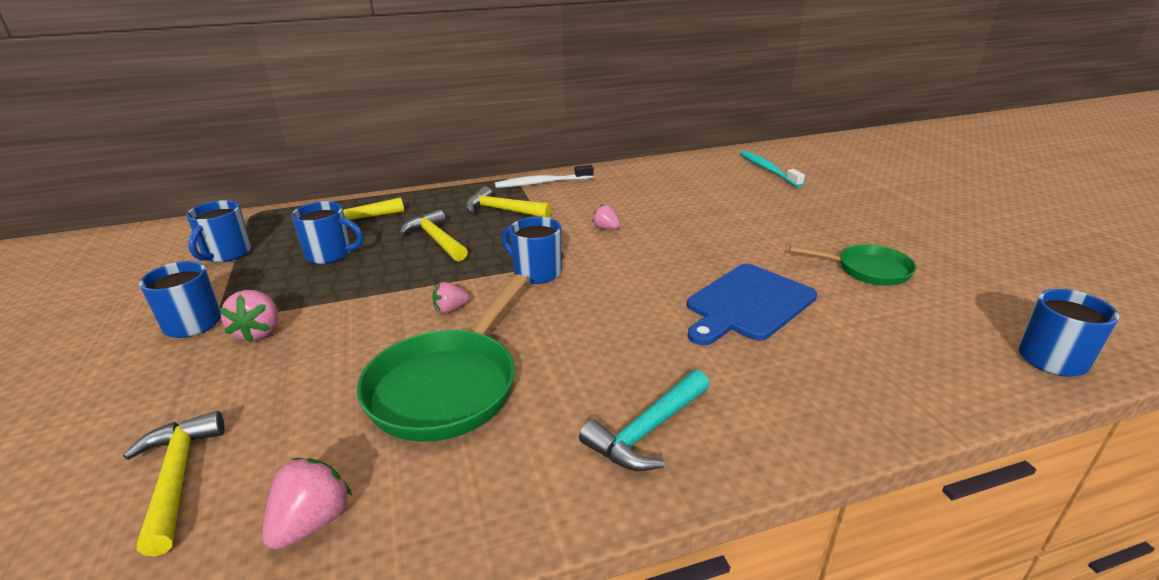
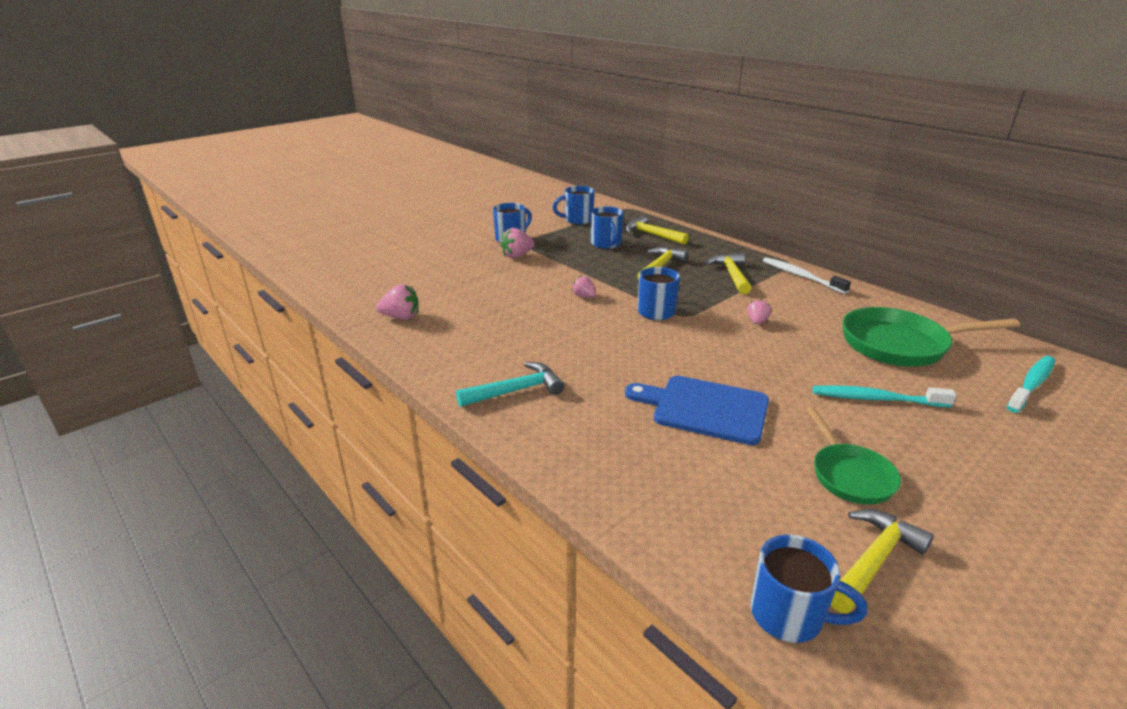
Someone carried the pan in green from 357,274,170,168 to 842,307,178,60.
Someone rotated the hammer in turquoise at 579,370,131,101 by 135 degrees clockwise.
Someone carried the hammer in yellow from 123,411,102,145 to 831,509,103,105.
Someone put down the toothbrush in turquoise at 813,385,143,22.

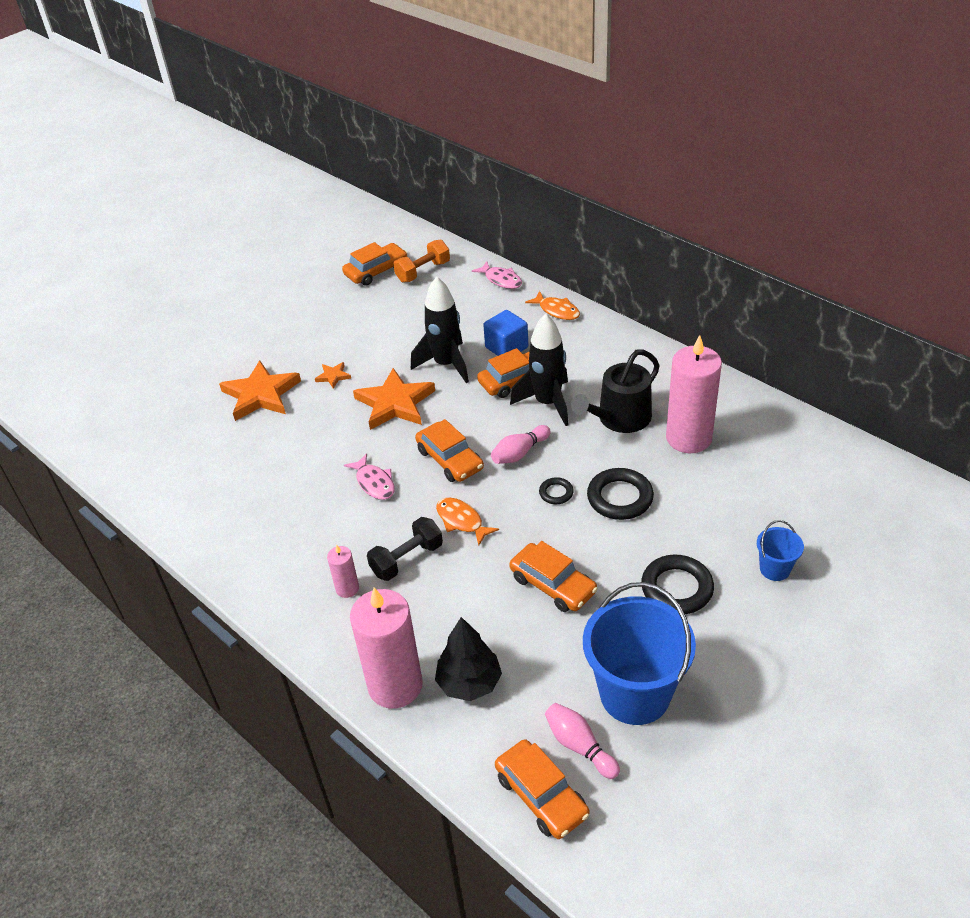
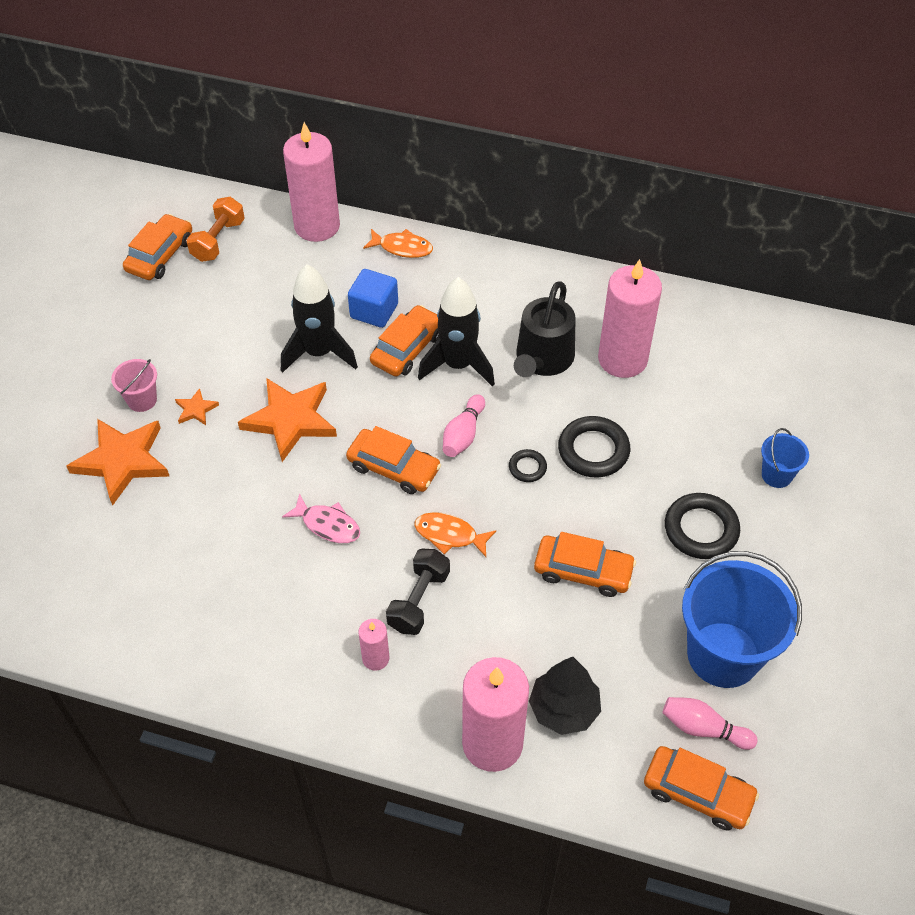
Someone swapped the fish in pink at 472,261,50,28 for the candle in pink at 283,122,57,120.
Someone put down the bucket in pink at 111,359,46,53.

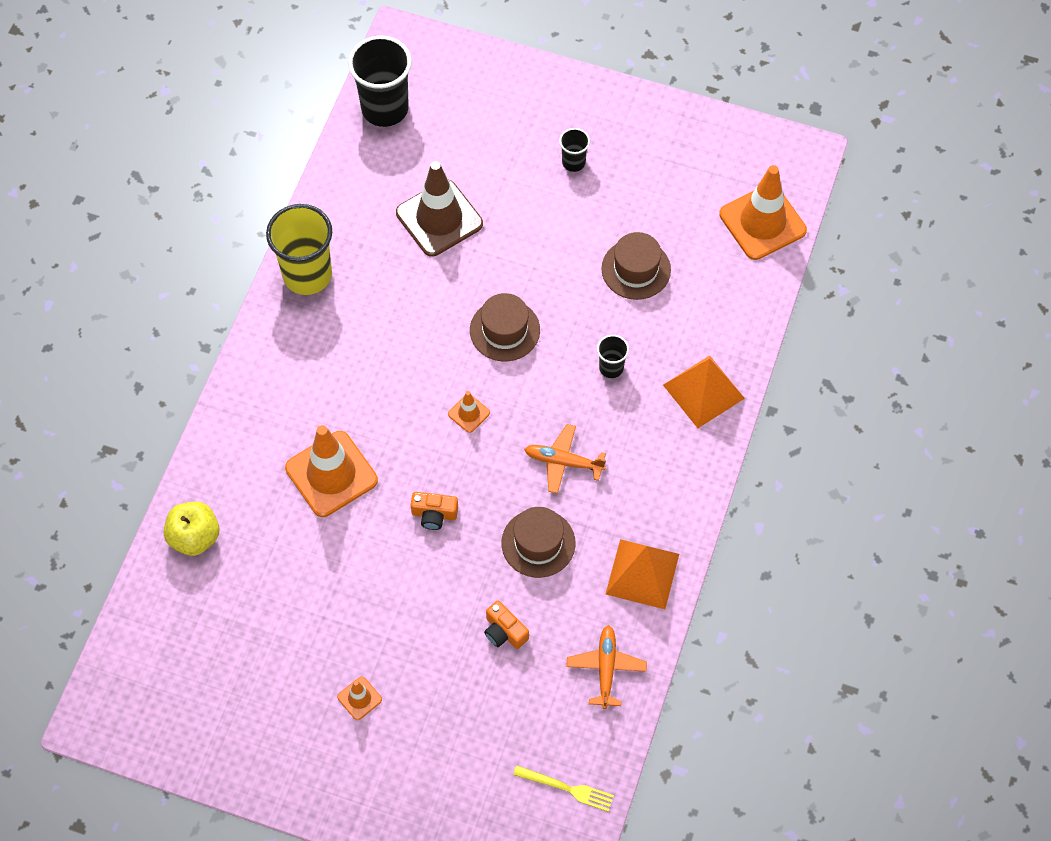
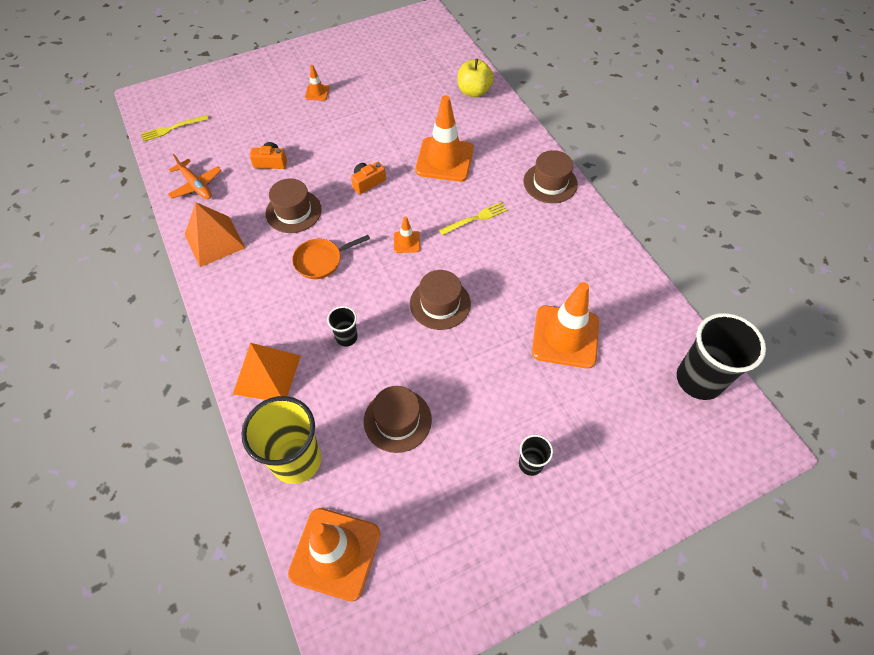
Someone repainted the traffic cone in brown at 396,161,87,96, which became the traffic cone in orange at 532,282,67,86.
Someone carried the cup in yellow from 266,204,66,91 to 241,396,80,88.
Someone swapped the plane in orange at 524,424,82,70 for the pan in orange at 292,235,78,44.
Someone put down the hat in brown at 523,150,55,53.
Someone put down the fork in yellow at 439,202,69,33.

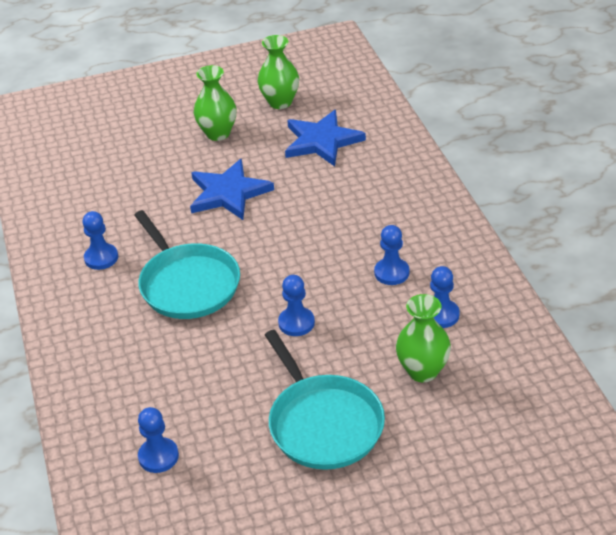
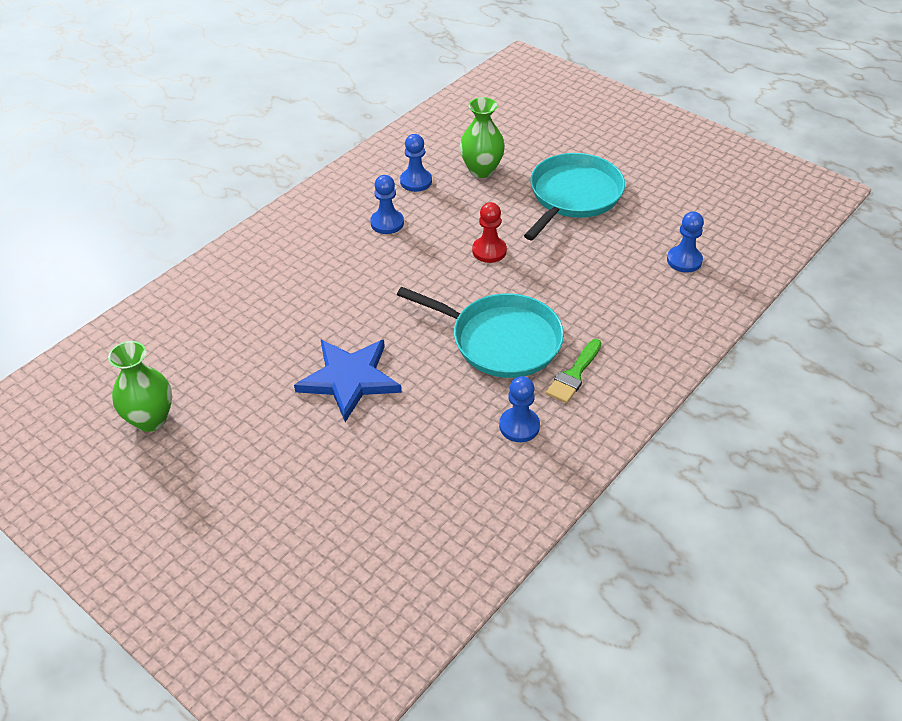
Someone took away the vase in green at 194,65,43,76.
Someone took away the star in blue at 285,110,81,56.
Someone rotated the pan in turquoise at 134,210,106,109 by 90 degrees clockwise.
Someone repainted the pawn in blue at 278,275,37,61, which became the pawn in red at 472,202,35,61.
Someone put down the brush in green at 546,339,55,64.

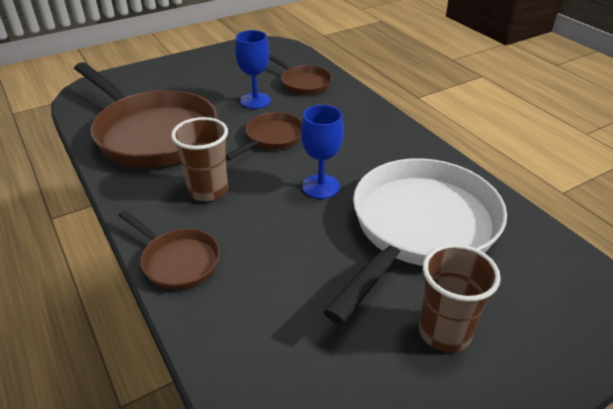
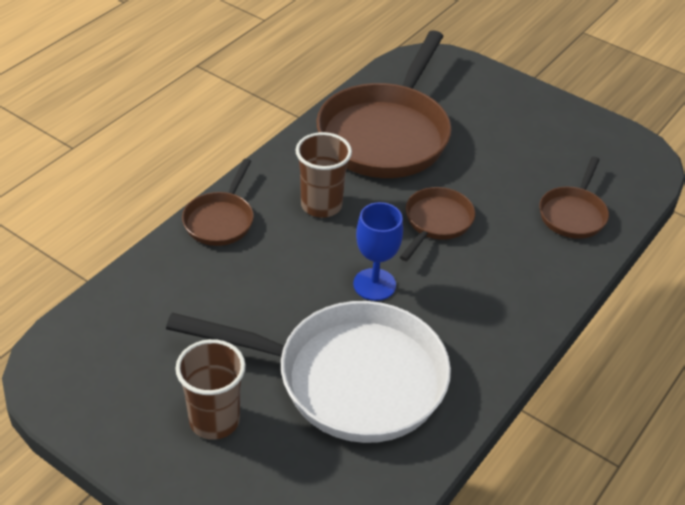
Someone took away the goblet in blue at 235,30,36,79.
Someone rotated the pan in brown at 226,112,76,48 by 75 degrees counterclockwise.

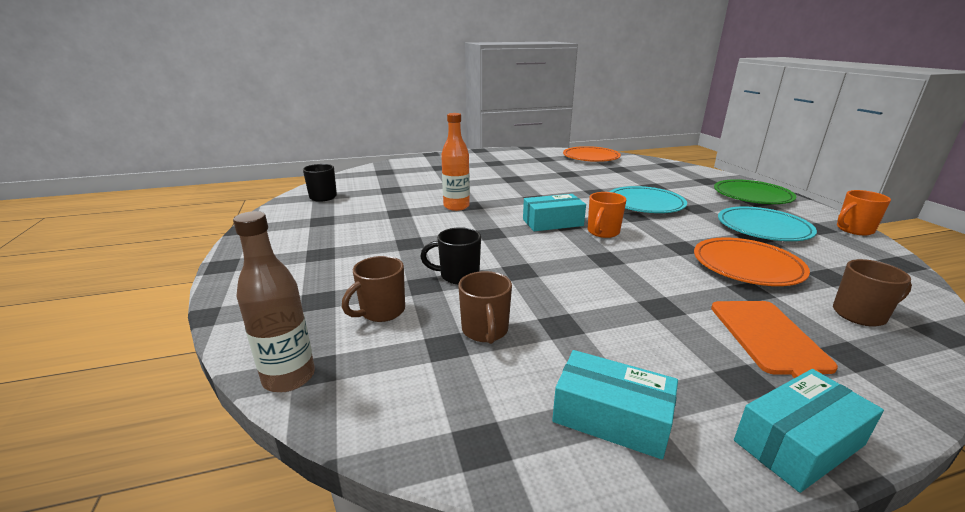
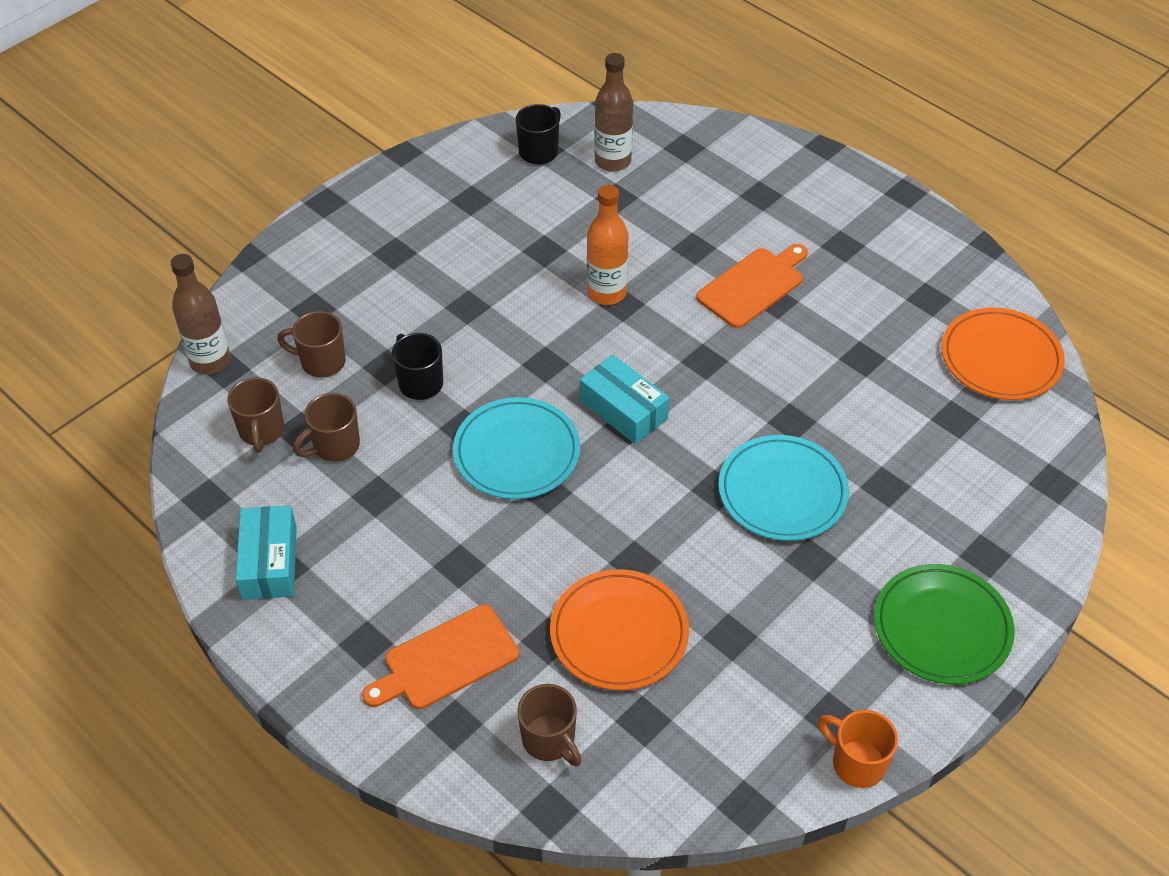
Someone took away the mug in orange at 588,192,38,46.
Someone carried the plate in turquoise from 718,207,99,34 to 453,397,127,102.
Someone took away the box in turquoise at 734,369,150,124.
Someone put down the bottle in brown at 594,53,39,119.
Someone put down the cutting board in orange at 696,244,112,84.
Someone put down the mug in brown at 227,377,57,76.

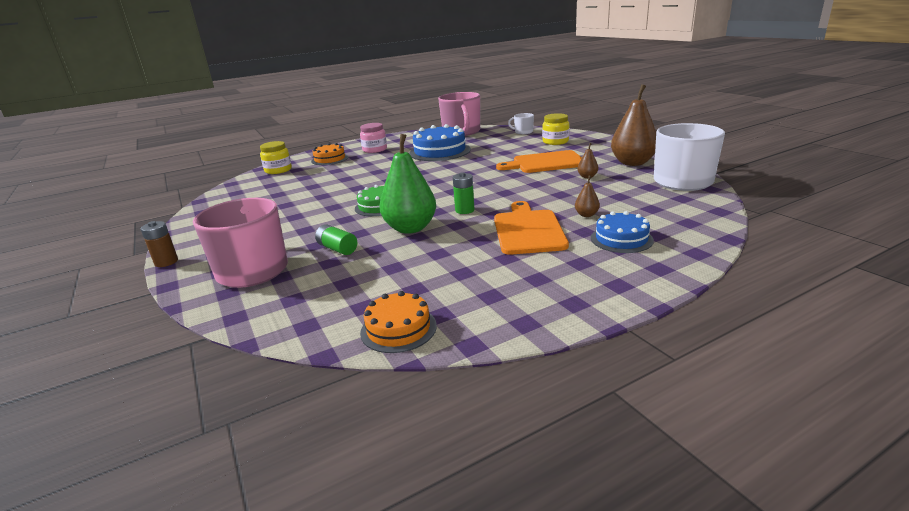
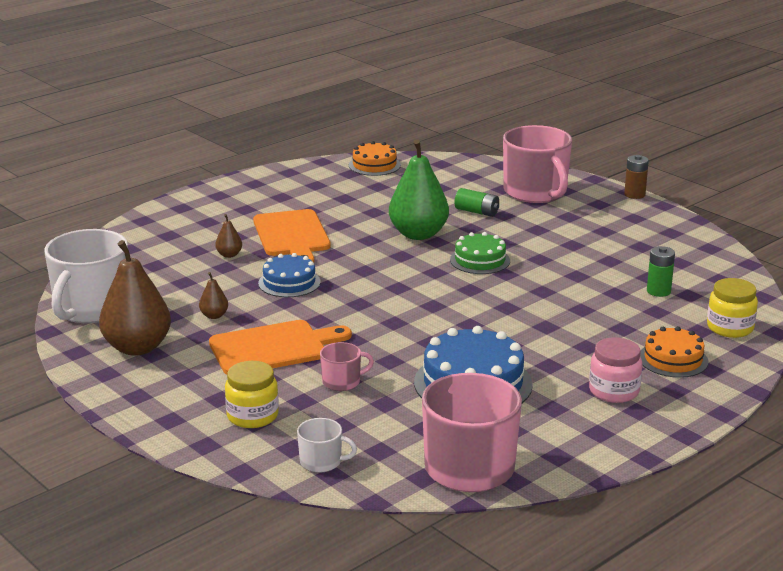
Someone carried the battery in green from 453,172,22,42 to 647,246,28,51.
Someone carried the cake in blue from 591,211,63,42 to 258,253,63,44.
Someone put down the mug in pink at 320,342,54,49.

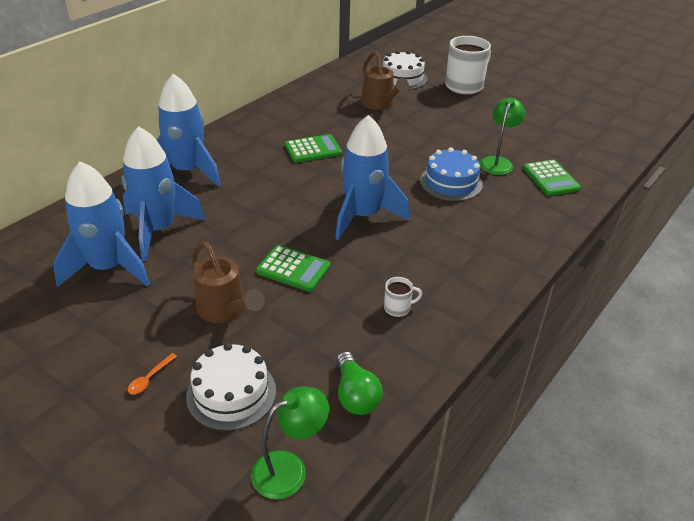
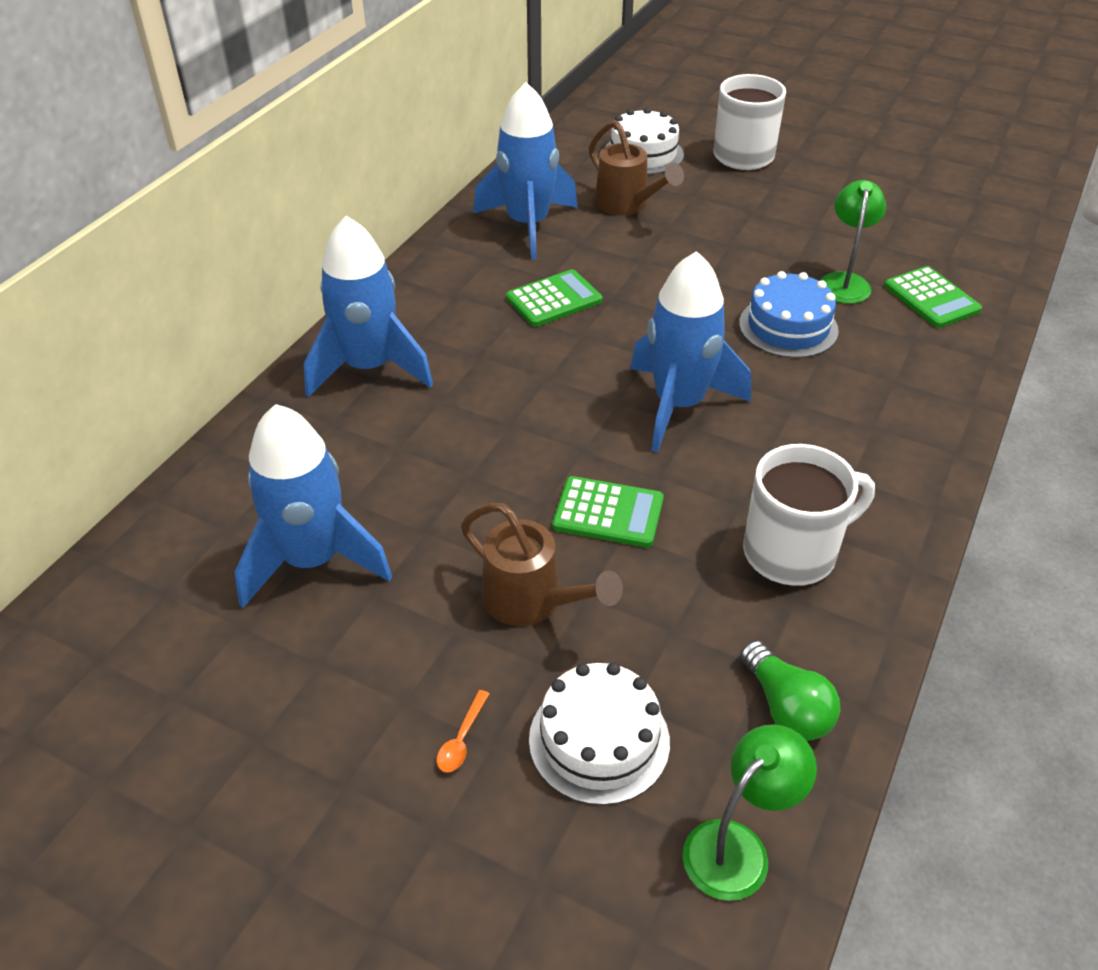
Someone carried the rocket in blue from 121,126,84,135 to 473,82,105,178.
Someone scaled the mug in white at 384,277,38,40 by 2.23.

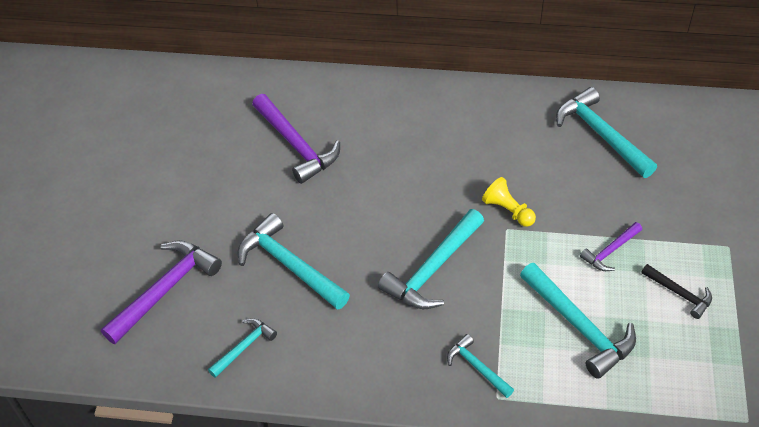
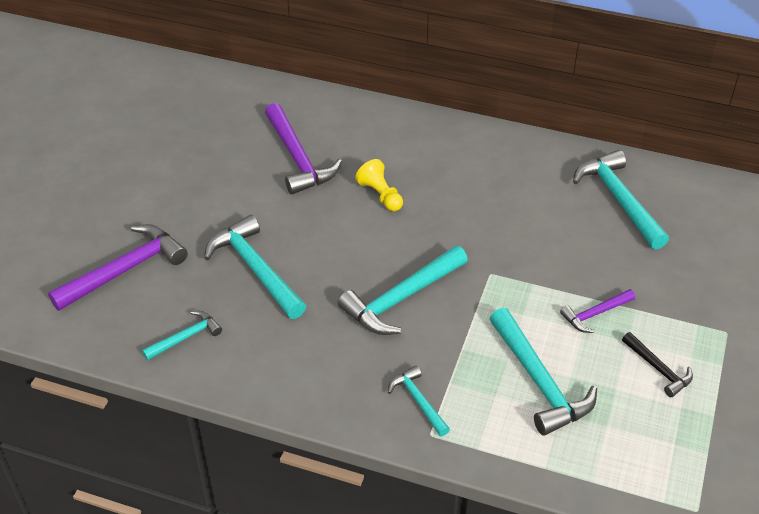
Someone carried the pawn in yellow from 482,177,54,50 to 355,159,48,52.

